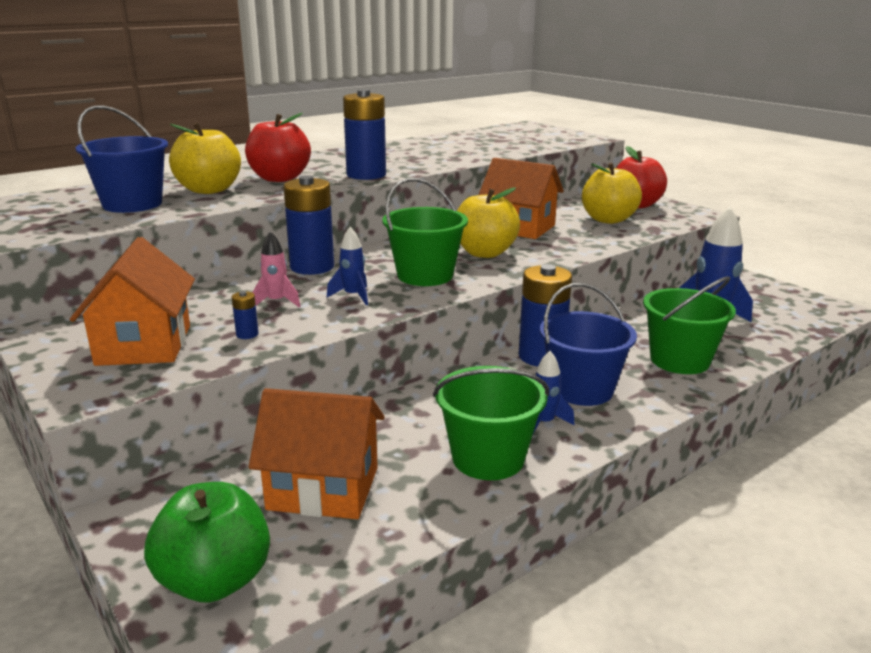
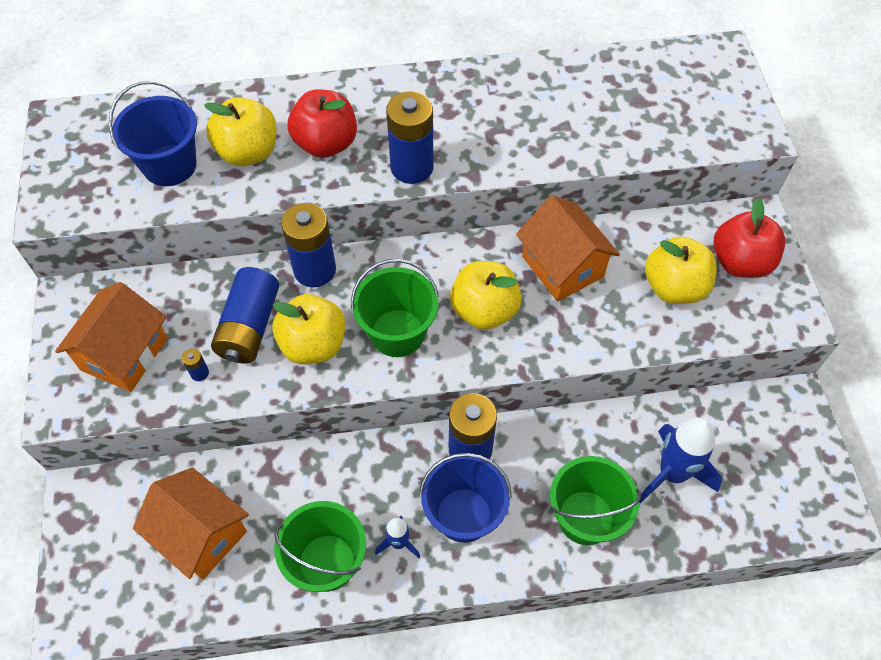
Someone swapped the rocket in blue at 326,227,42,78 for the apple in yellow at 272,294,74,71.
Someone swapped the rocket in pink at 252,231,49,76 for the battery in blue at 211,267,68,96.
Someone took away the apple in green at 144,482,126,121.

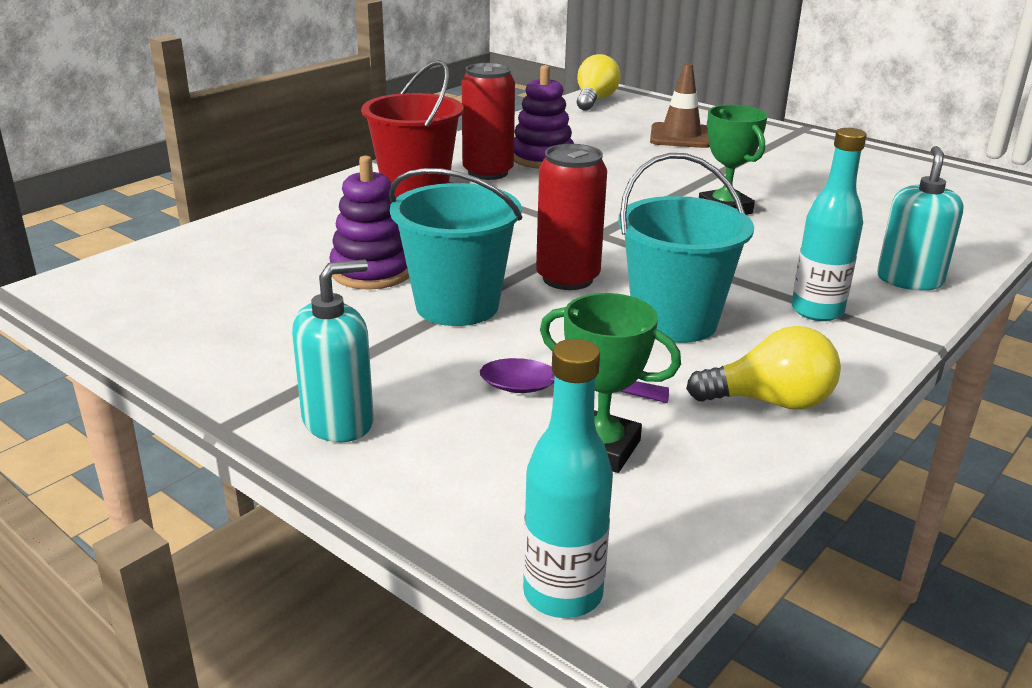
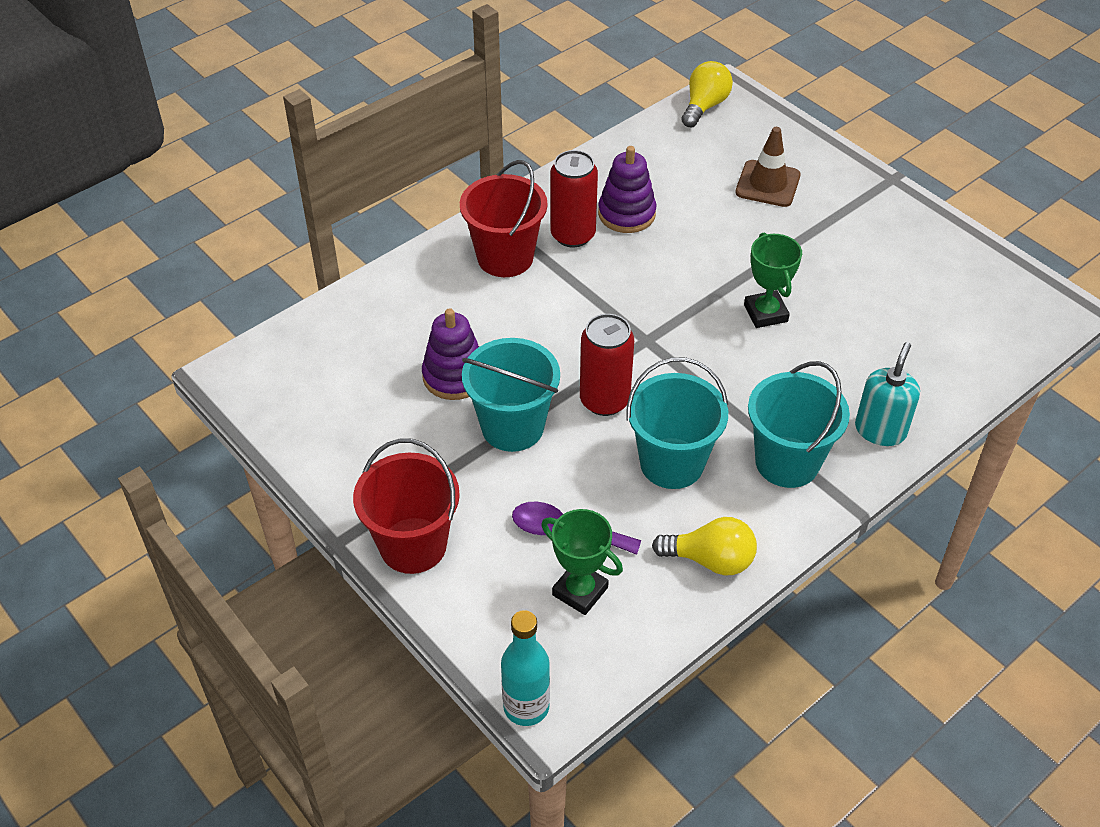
Someone swapped the bottle in turquoise at 791,128,76,193 for the bucket in turquoise at 748,361,102,127.
Someone swapped the soap dispenser in turquoise at 292,260,82,182 for the bucket in red at 353,438,107,136.

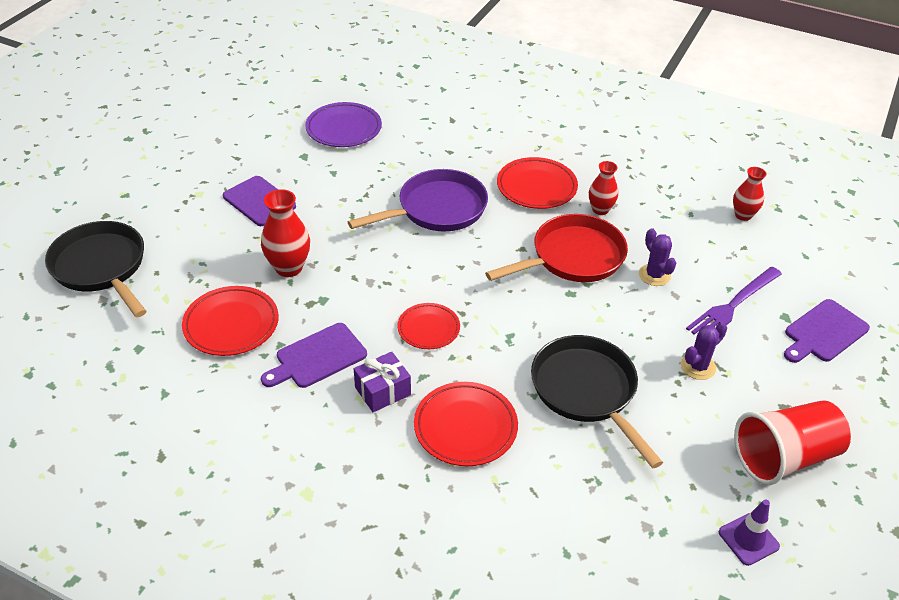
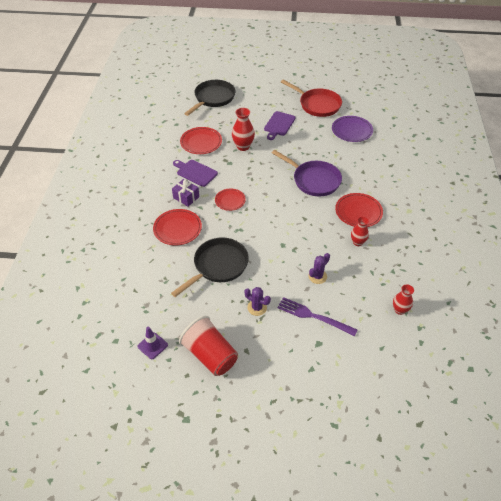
Someone carried the pan in red from 485,214,143,68 to 281,80,61,37.
Someone took away the cutting board in purple at 784,299,86,64.

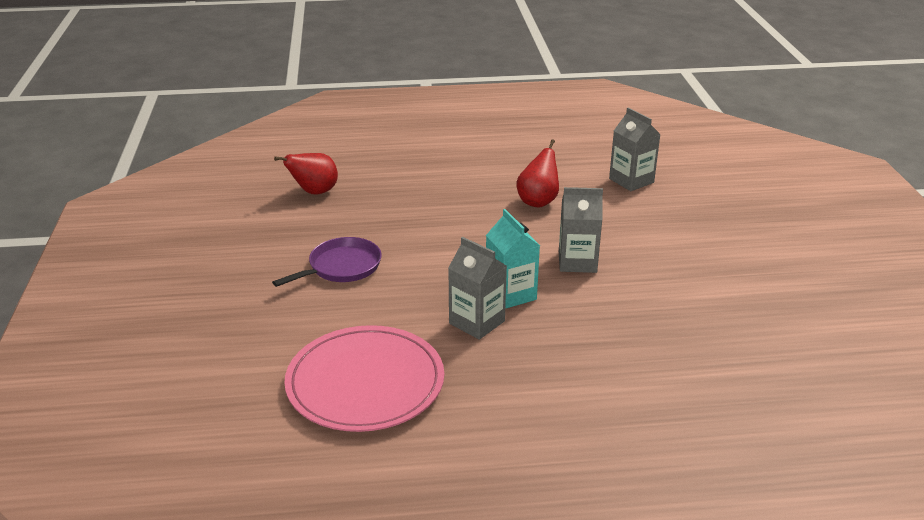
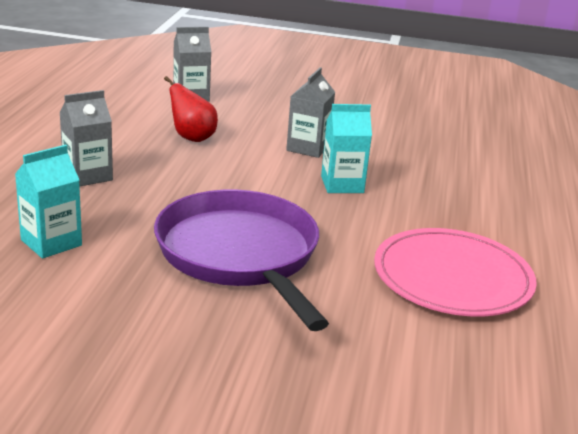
Someone swapped the pear in red at 274,153,64,41 for the carton in turquoise at 15,145,67,113.
Someone scaled the pan in purple at 272,237,110,50 by 1.93.
Someone carried the carton in grey from 448,237,59,103 to 59,90,54,97.

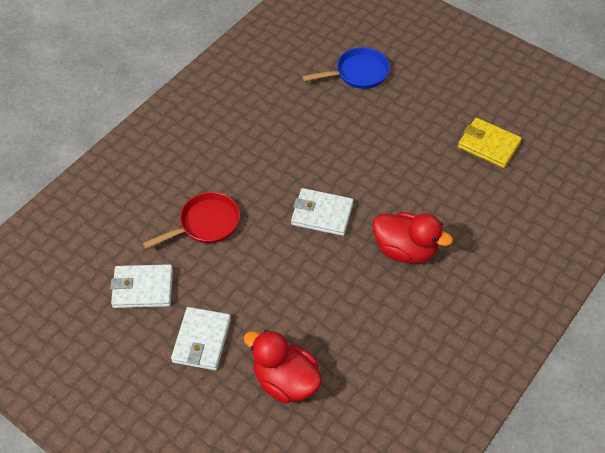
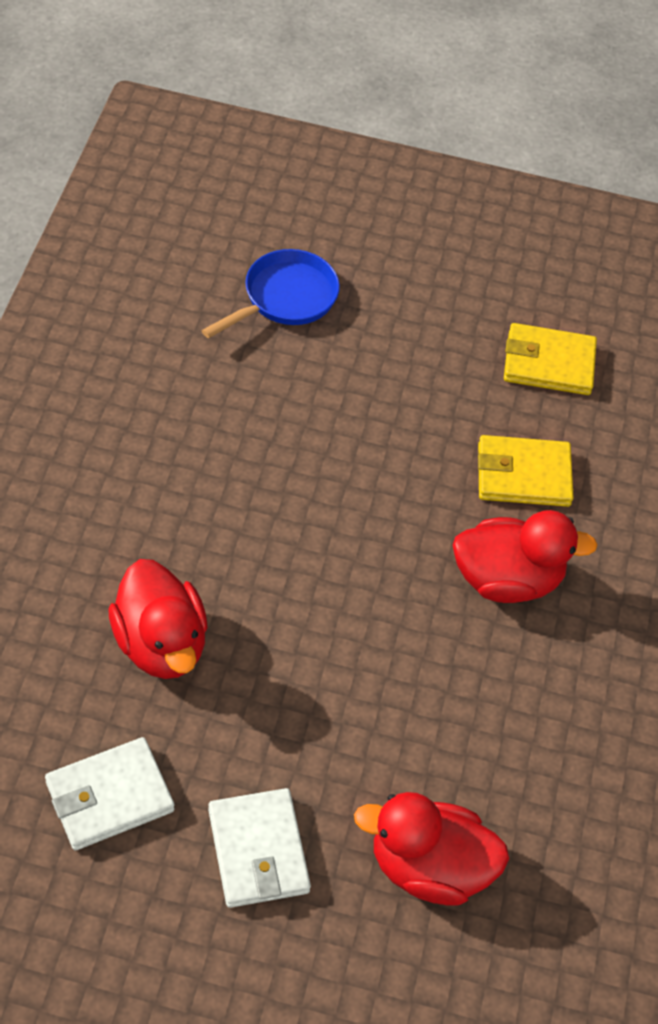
Someone took away the wallet in white at 291,188,63,48.
Someone swapped the pan in red at 143,192,97,57 for the duck in red at 108,559,100,120.
Someone put down the wallet in yellow at 478,435,96,72.

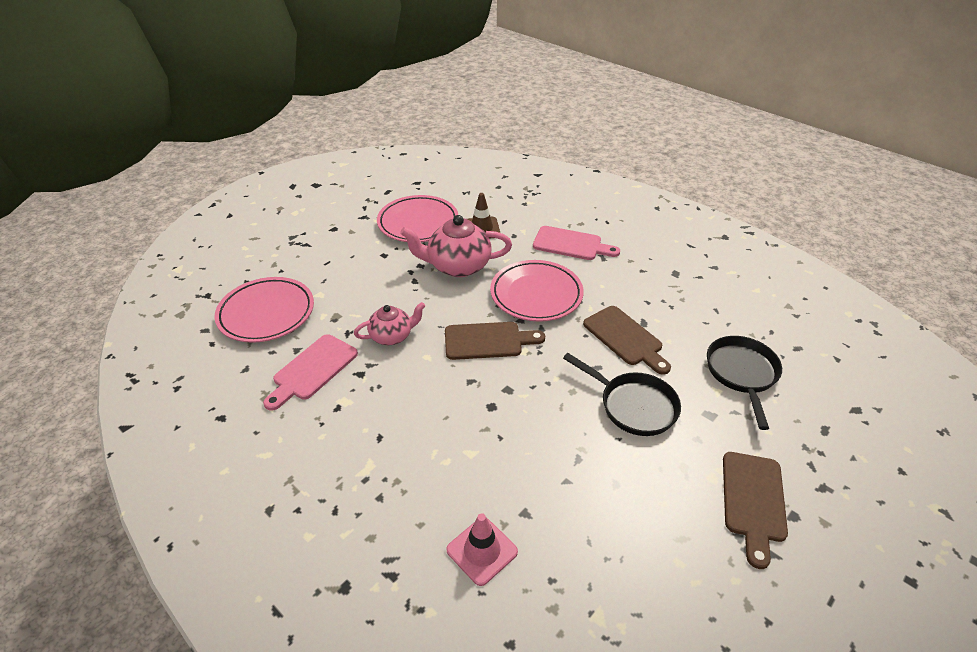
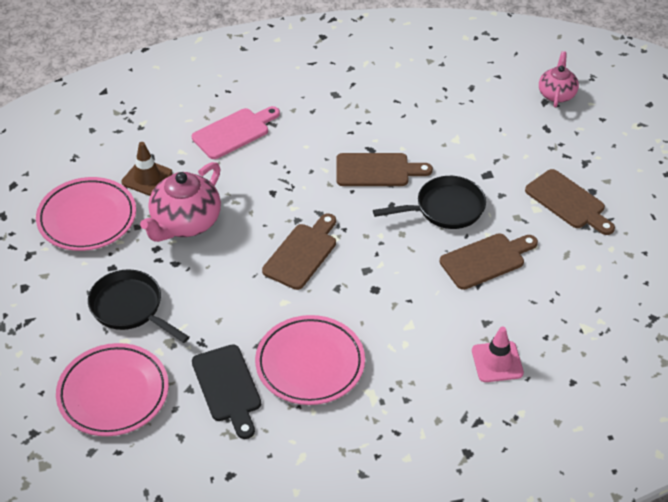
Someone carried the plate in pink from 490,260,94,62 to 255,315,110,90.
Someone carried the teapot in pink from 354,302,71,43 to 539,51,40,56.
Someone repainted the cutting board in pink at 263,334,95,77, which became the cutting board in black at 192,344,69,95.
Someone carried the pan in black from 707,336,75,94 to 88,269,102,74.
Someone put down the cutting board in brown at 440,233,98,57.

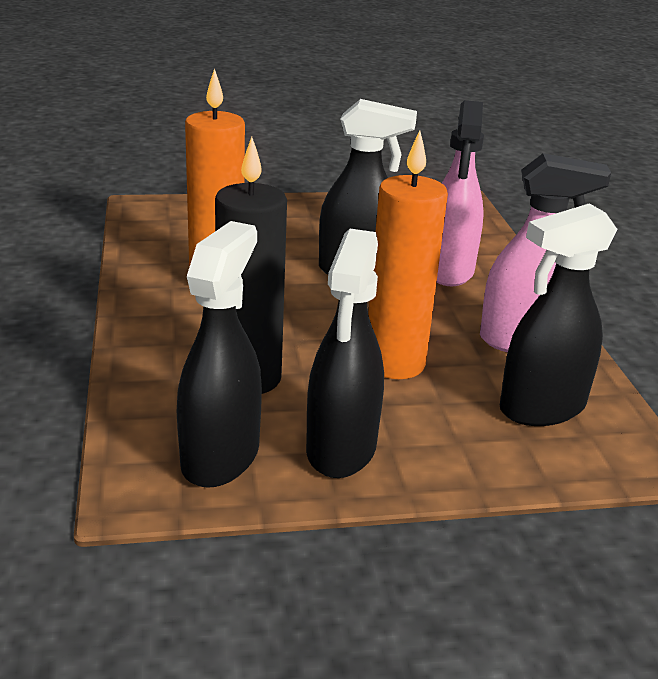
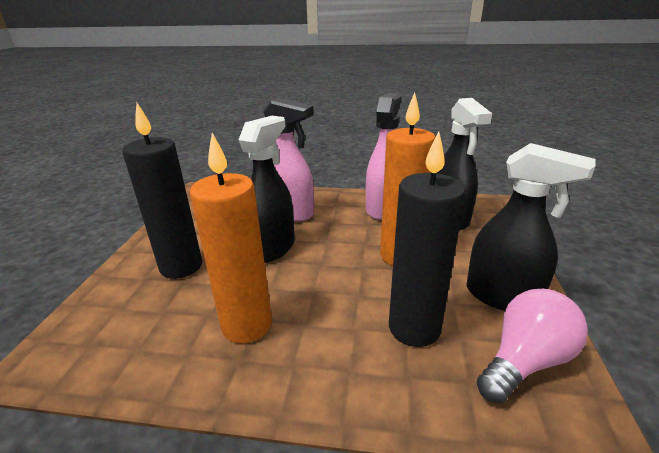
Someone swapped the spray bottle in black at 177,221,85,267 for the light bulb in pink at 477,289,111,114.
Someone put down the candle in black at 122,103,80,176.

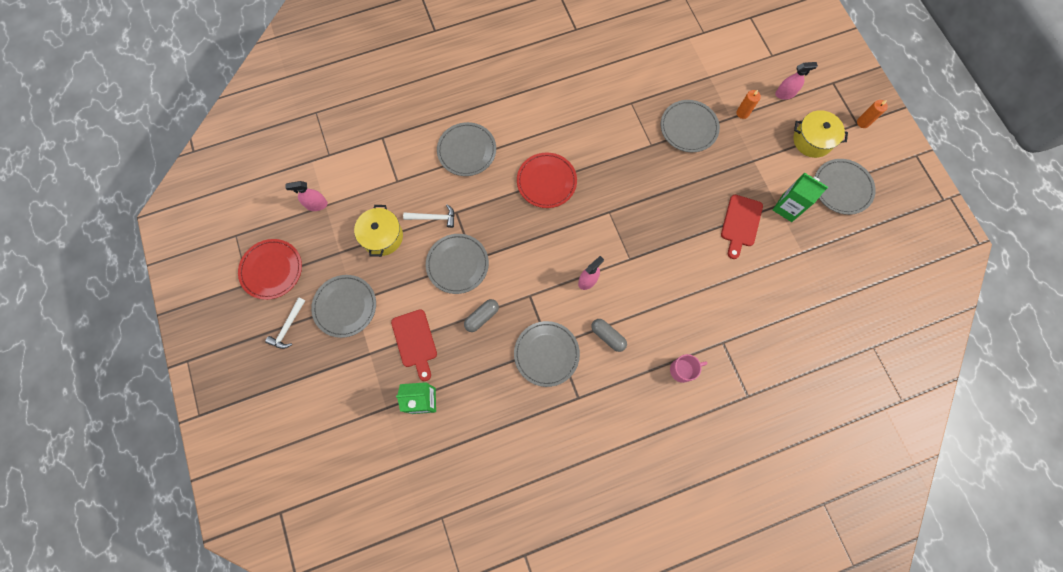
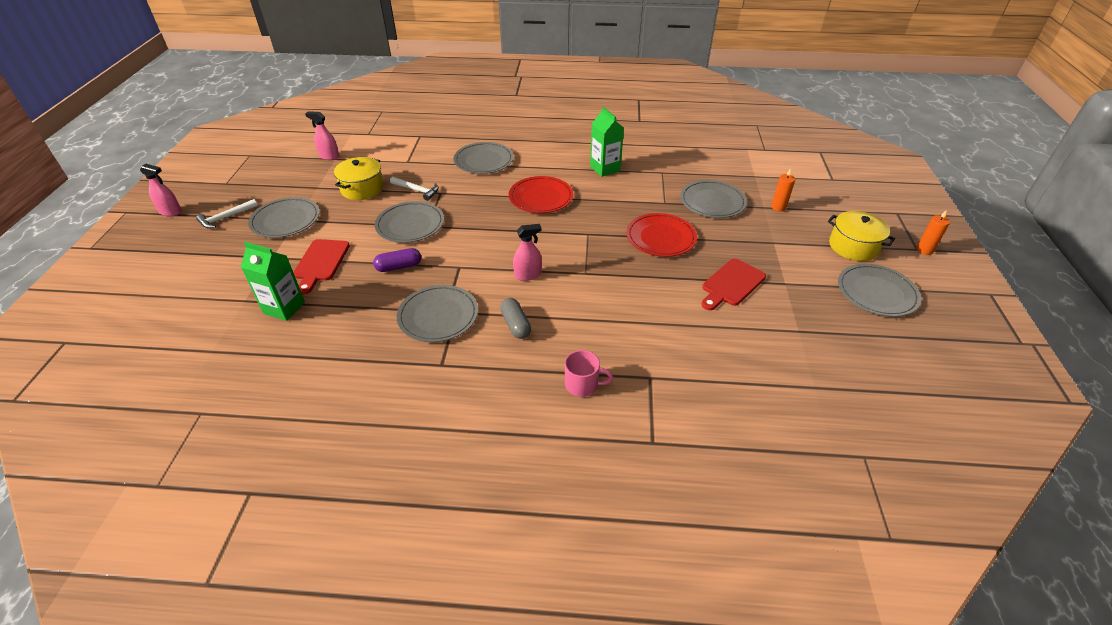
Someone carried the spray bottle in pink from 775,62,43,38 to 140,163,42,53.
Someone carried the carton in green from 773,172,55,50 to 590,107,34,70.
Someone carried the plate in red from 238,239,64,61 to 626,213,71,44.
Someone repainted the capsule in grey at 464,299,35,33, which became the capsule in purple at 373,248,48,24.

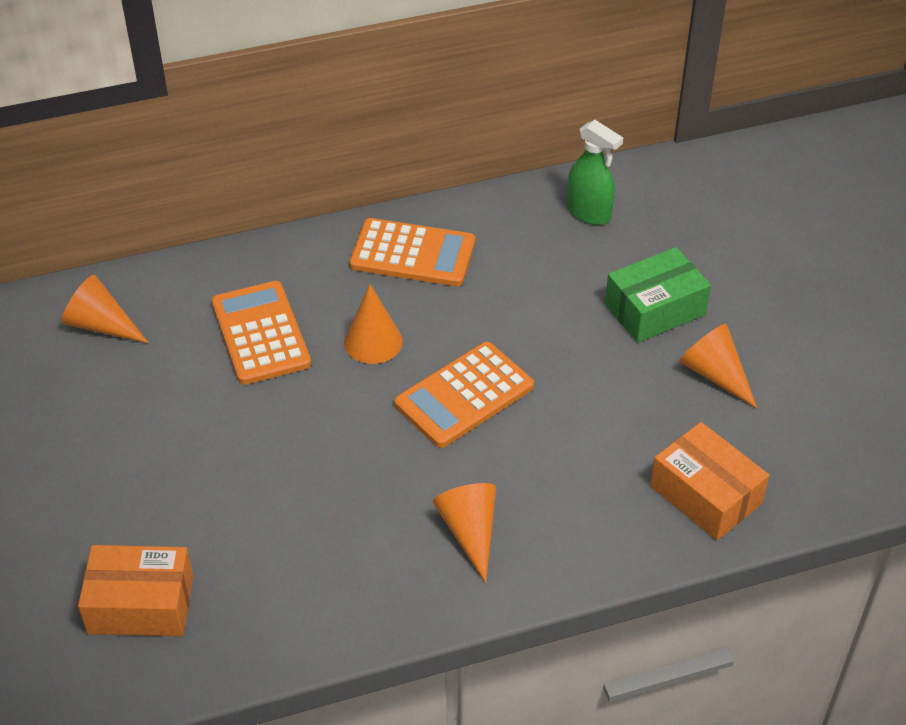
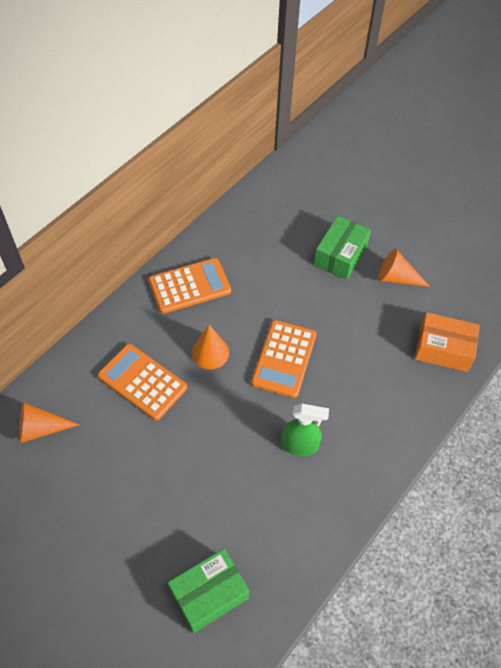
Someone carried the spray bottle in green from 567,120,56,105 to 281,404,48,52.
Someone took away the cone in orange at 433,483,63,100.
Someone repainted the box in orange at 78,545,115,91, which became the box in green at 168,549,81,84.

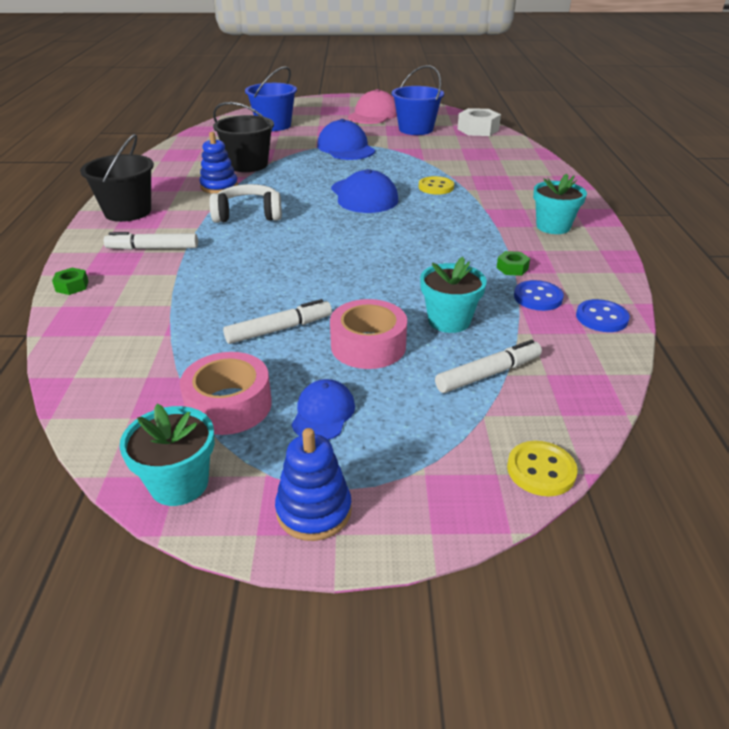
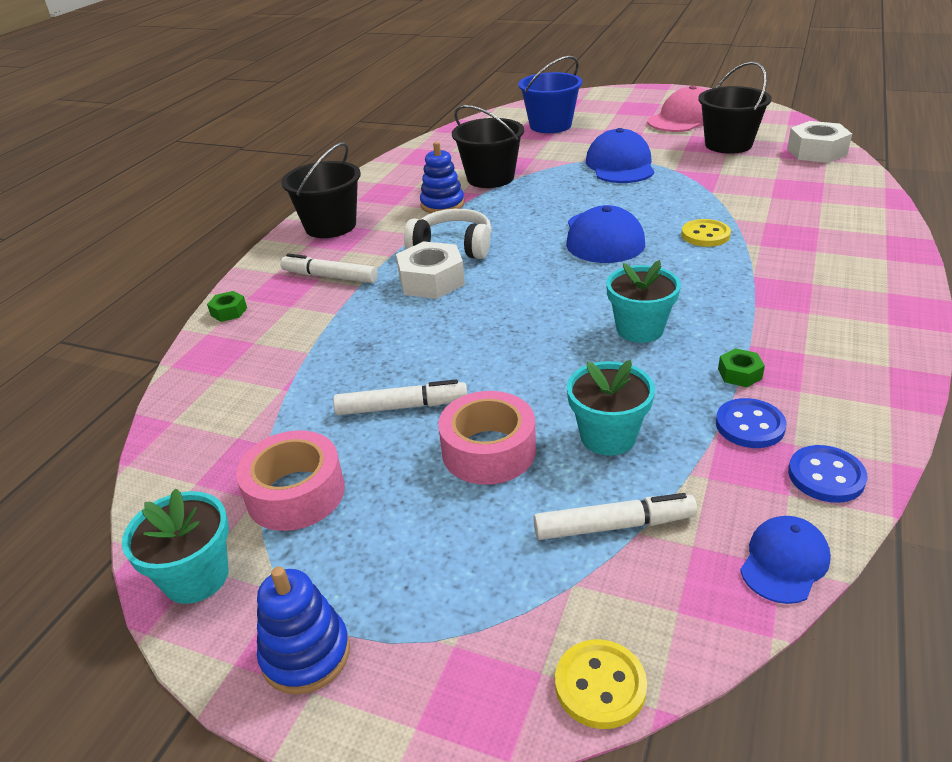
Someone repainted the bucket in blue at 392,65,52,70, which became the bucket in black at 698,61,74,93.
Someone carried the flower pot in turquoise from 533,174,54,60 to 606,260,75,83.
Someone carried the cap in blue from 291,379,64,61 to 740,516,91,88.
Someone put down the nut in white at 396,241,69,58.

